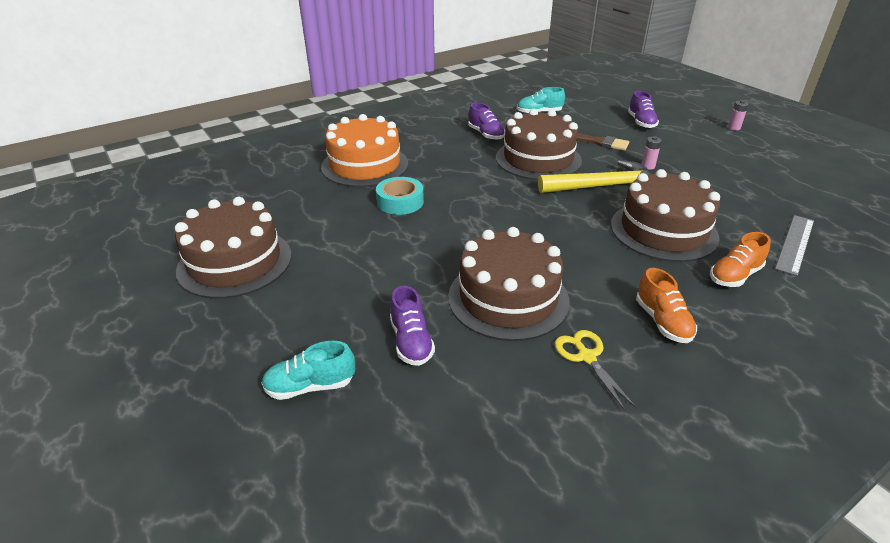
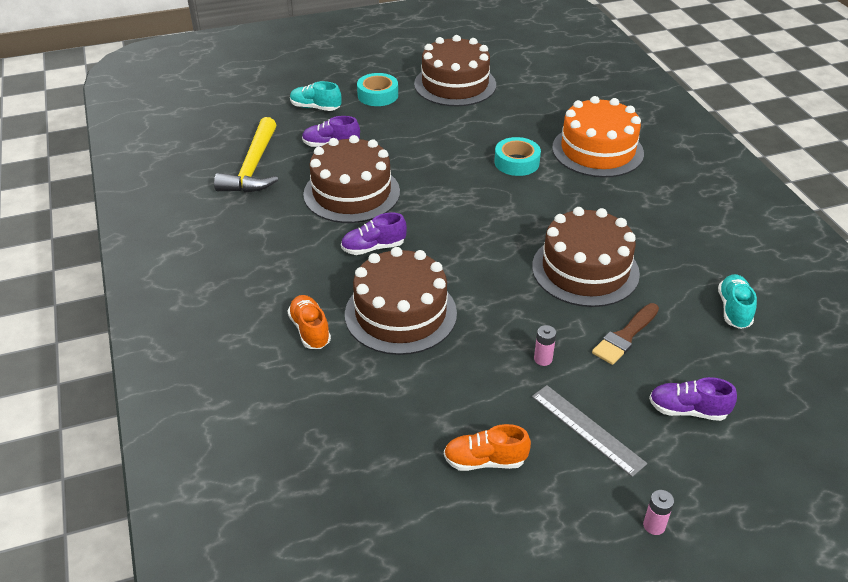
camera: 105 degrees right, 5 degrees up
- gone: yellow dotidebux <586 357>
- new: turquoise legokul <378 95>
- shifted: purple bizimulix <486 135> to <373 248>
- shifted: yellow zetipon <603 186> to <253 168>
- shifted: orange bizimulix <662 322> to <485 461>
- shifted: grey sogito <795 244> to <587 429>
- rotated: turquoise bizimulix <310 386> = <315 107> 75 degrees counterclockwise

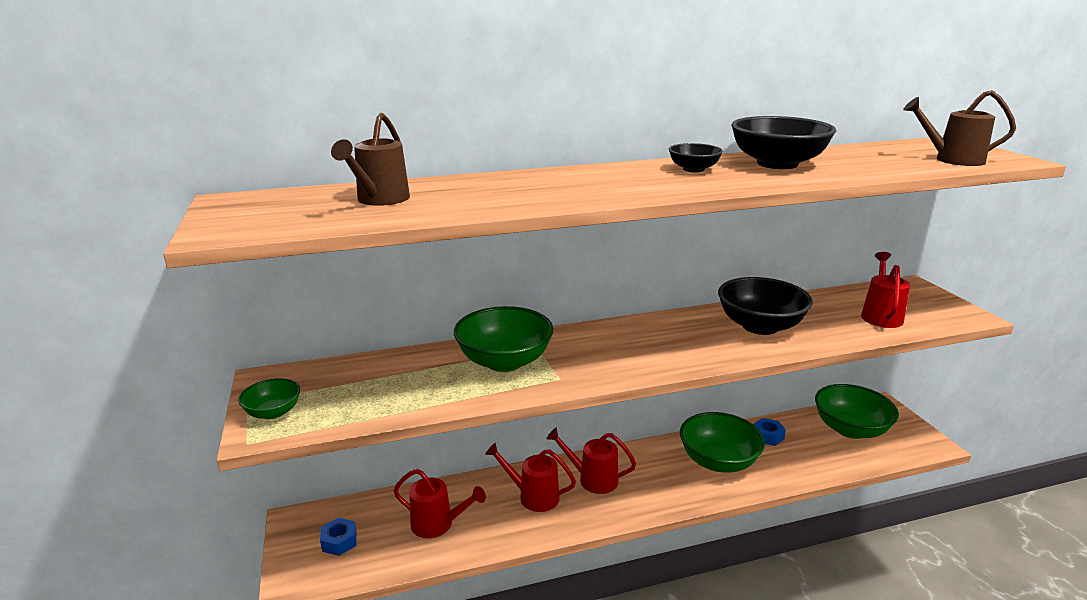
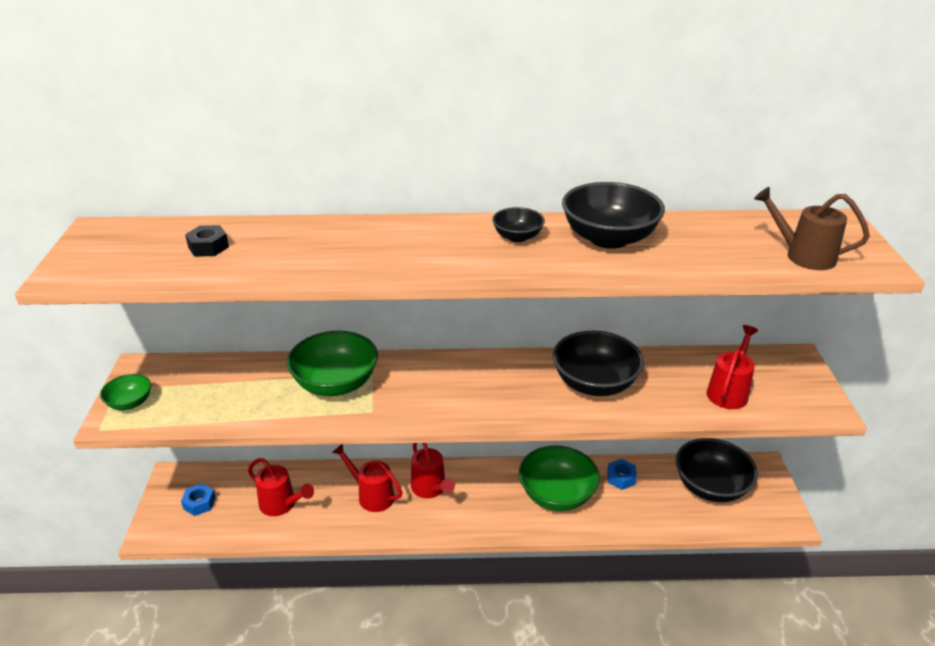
camera: 15 degrees right, 10 degrees up
- swapped: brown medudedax <379 200> to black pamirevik <208 247>
- repainted: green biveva <850 429> to black biveva <710 487>
- rotated: red medudedax <592 479> = <431 489> 150 degrees counterclockwise

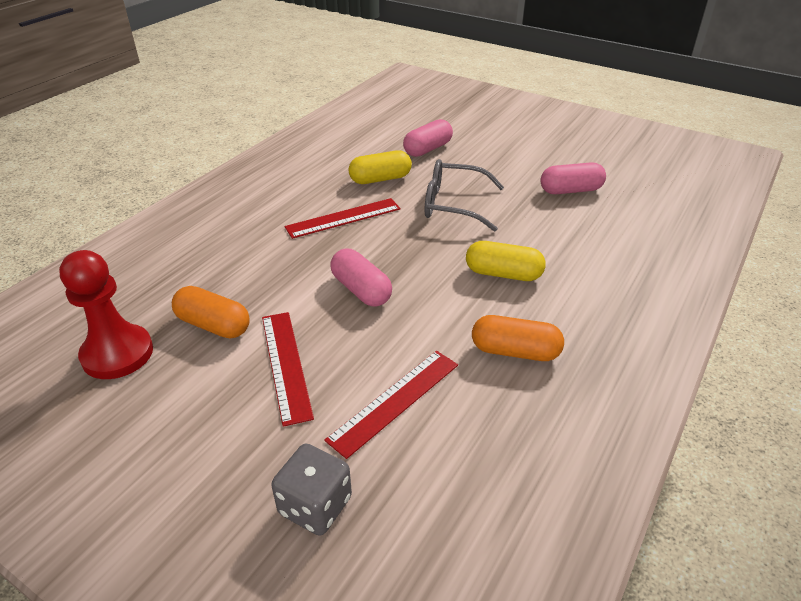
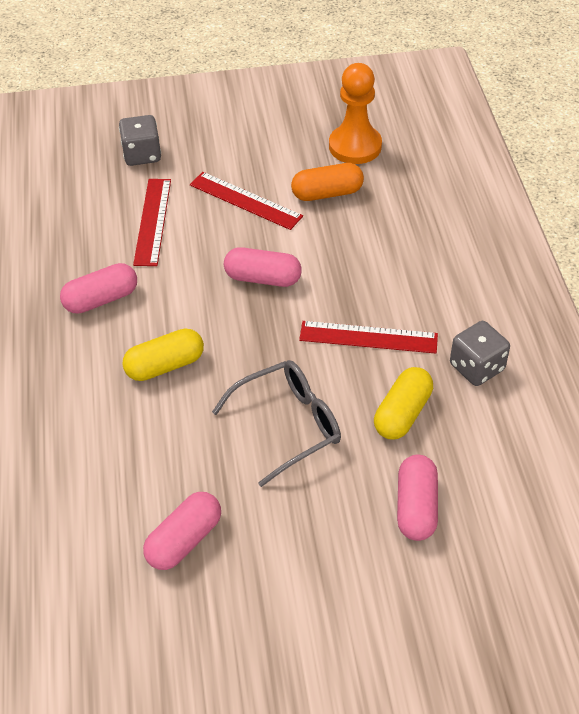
camera: 140 degrees right, 10 degrees up
- new: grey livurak <476 367>
- repainted: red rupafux <117 354> to orange rupafux <355 146>
- repainted: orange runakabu <515 351> to pink runakabu <101 299>
- rotated: red sogito <343 218> = <368 337> 75 degrees clockwise

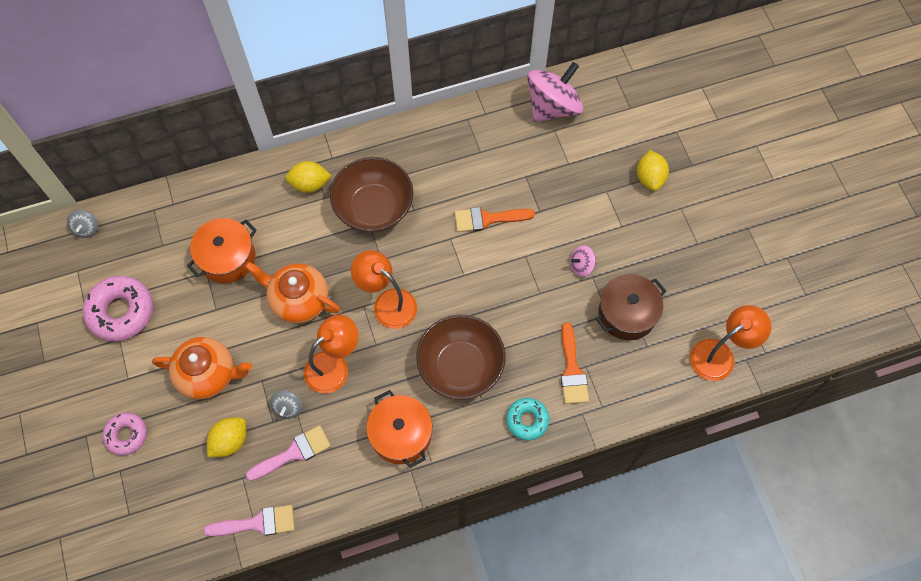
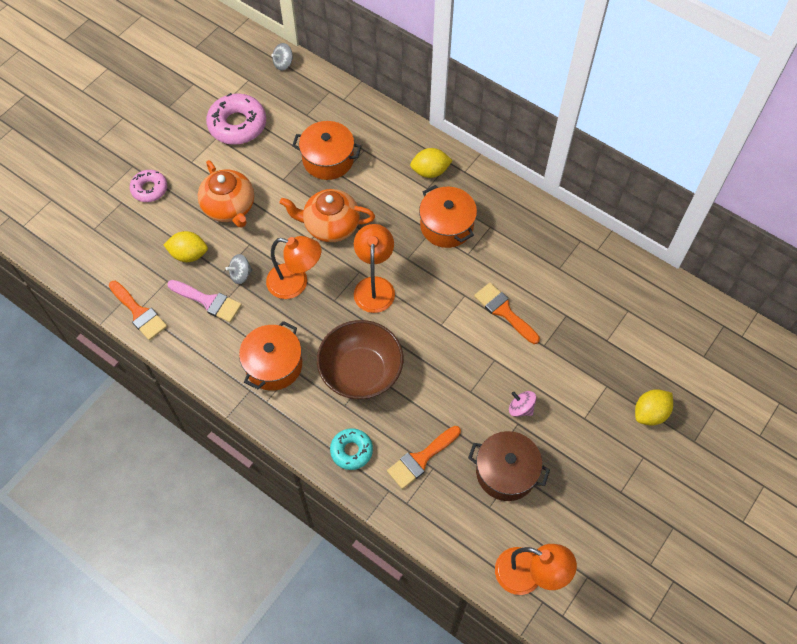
camera: 55 degrees right, 5 degrees down
- gone: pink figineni <553 107>
- swapped: brown biveva <374 207> to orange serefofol <446 226>
- repainted: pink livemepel <257 523> to orange livemepel <139 313>
- rotated: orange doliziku <298 300> = <330 226> 75 degrees counterclockwise
- rotated: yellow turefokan <310 184> = <430 171> 60 degrees counterclockwise

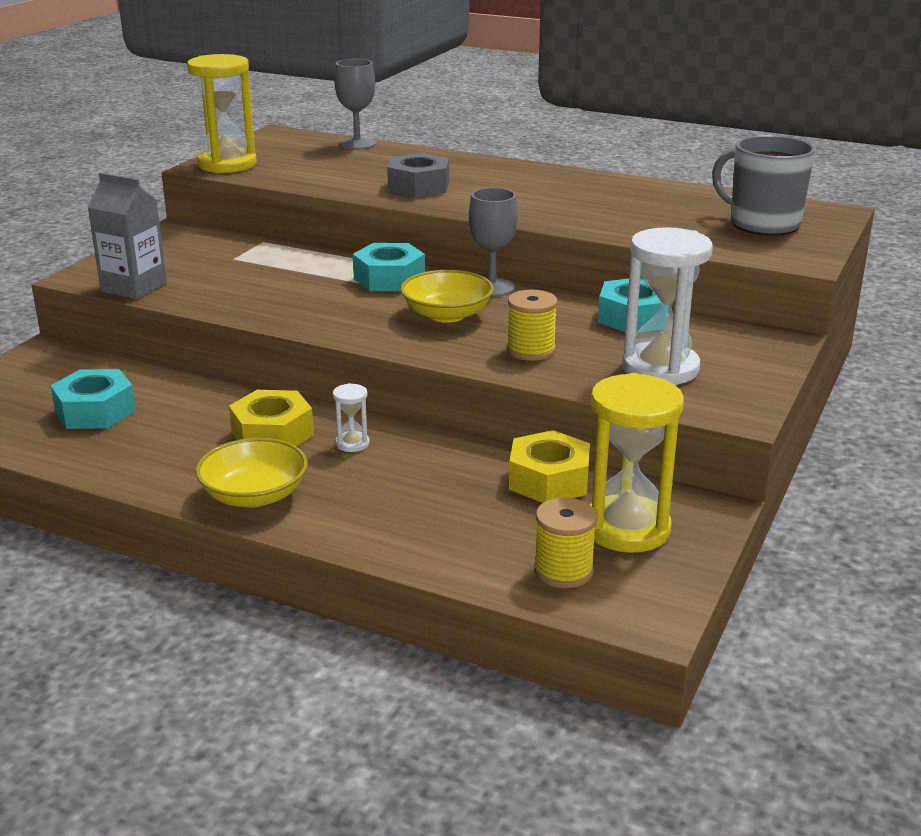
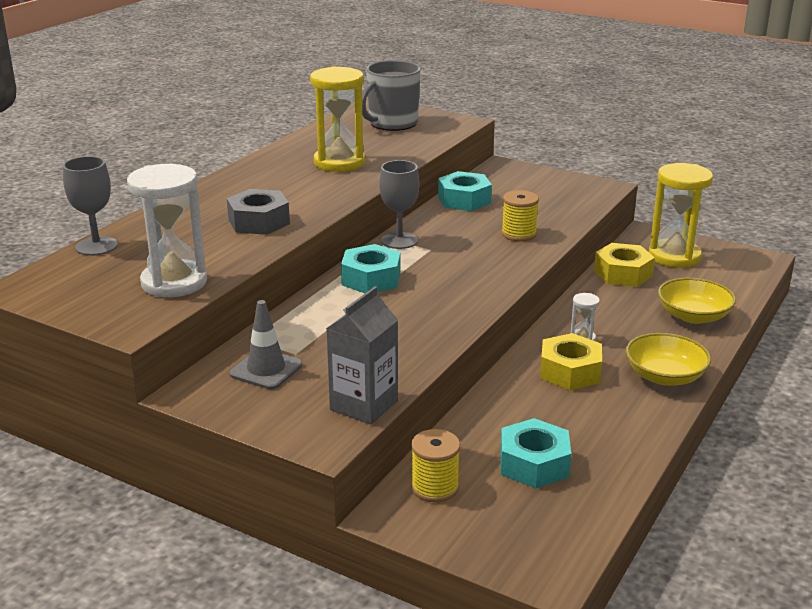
camera: 85 degrees left, 0 degrees up
- new: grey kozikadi <266 370>
- shifted: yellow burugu <227 164> to <339 162>
- shifted: yellow biveva <447 315> to <693 316>
- shifted: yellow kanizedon <563 571> to <435 487>
- shifted: white burugu <660 368> to <174 282>

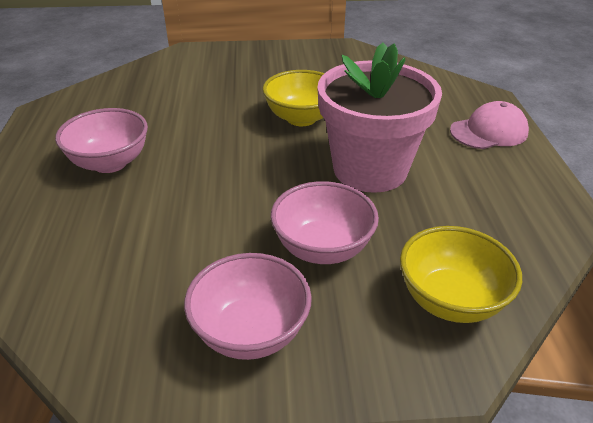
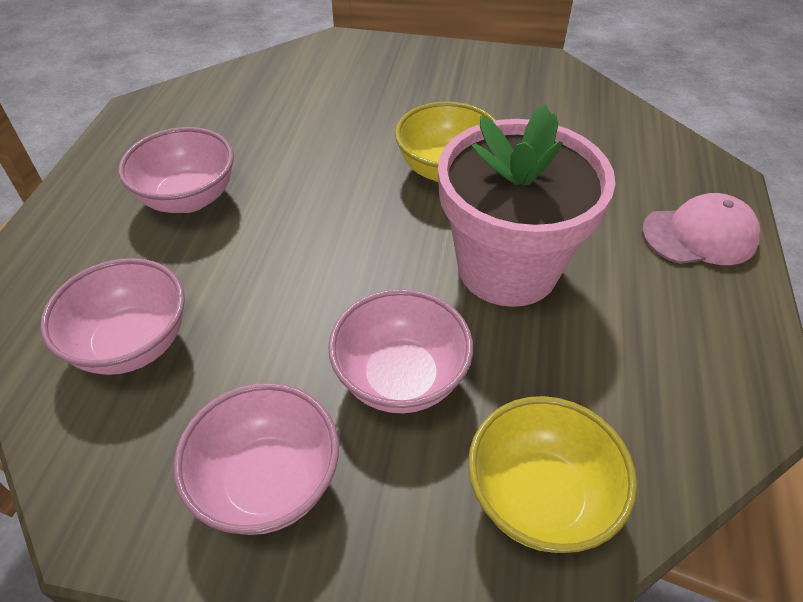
camera: 15 degrees right, 10 degrees up
- new: pink biveva <132 344>

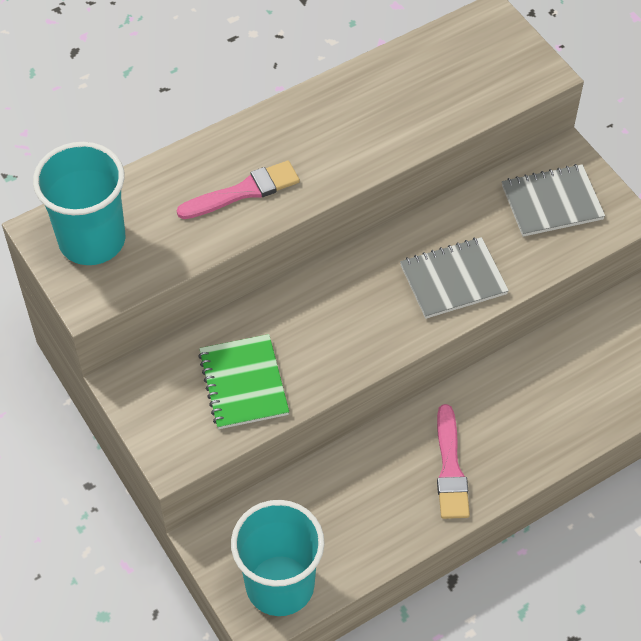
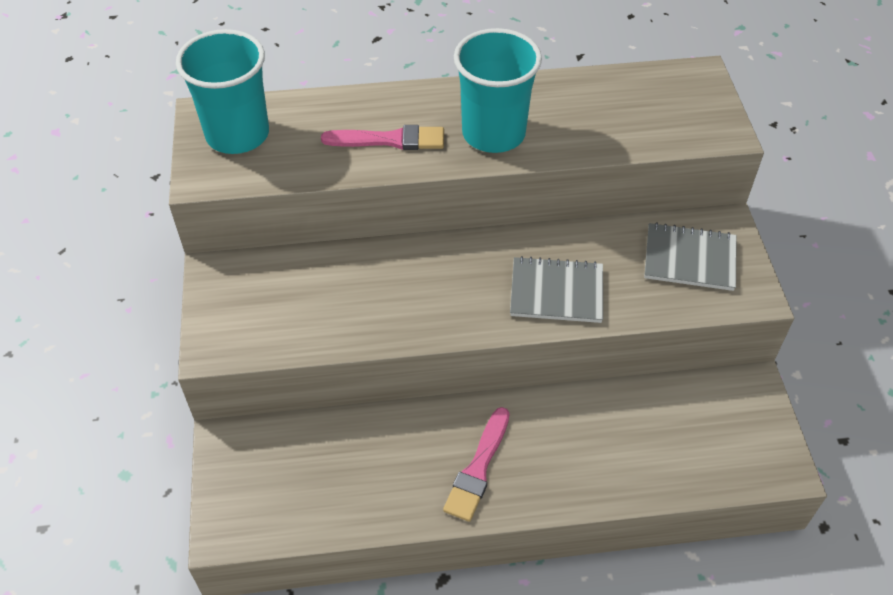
camera: 25 degrees right, 5 degrees down
- gone: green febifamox <243 383>
- shifted: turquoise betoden <280 585> to <493 133>

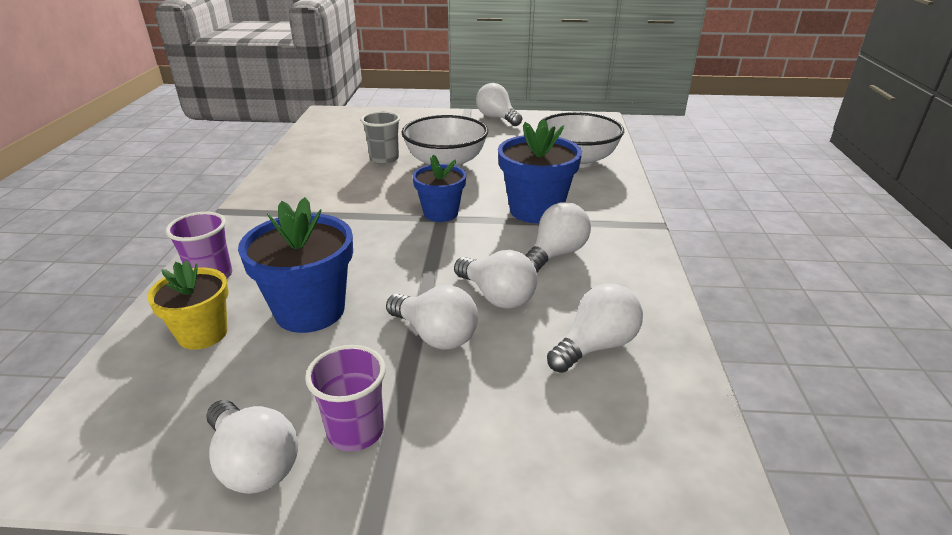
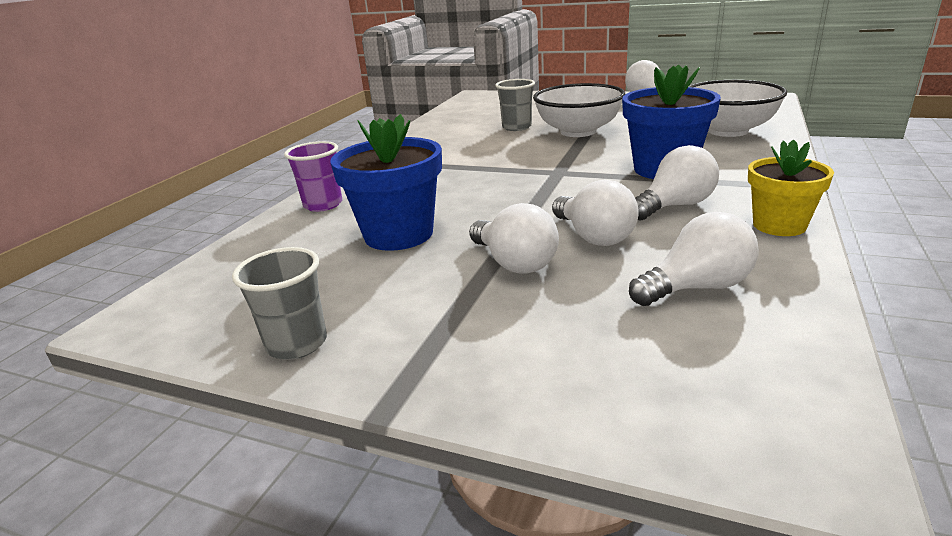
camera: 20 degrees right, 5 degrees down
- gone: purple betoden <355 431>
- gone: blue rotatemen <440 213>
- shifted: yellow rotatemen <203 334> to <779 225>
- swapped: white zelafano <254 463> to grey betoden <297 344>

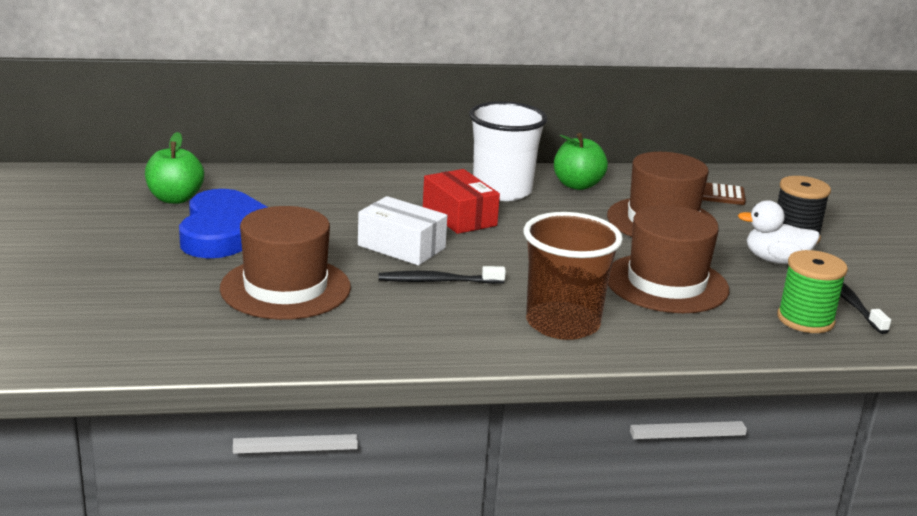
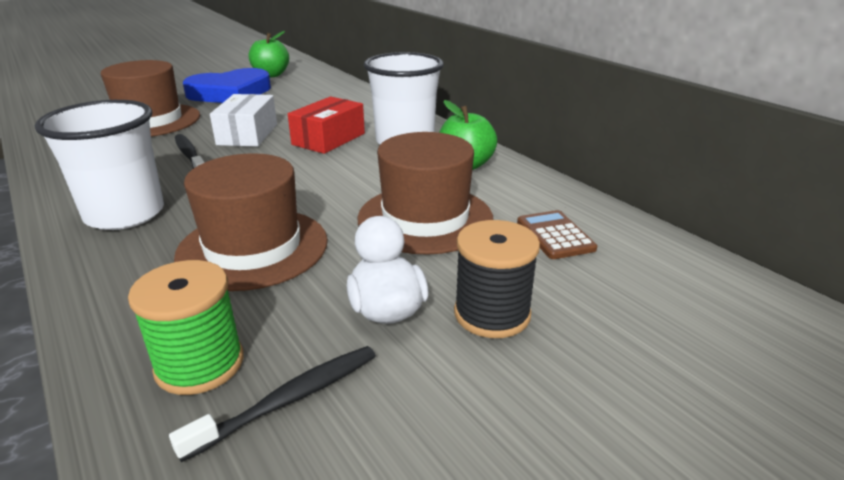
camera: 65 degrees right, 5 degrees up
- repainted: brown betoden <562 324> to white betoden <125 214>

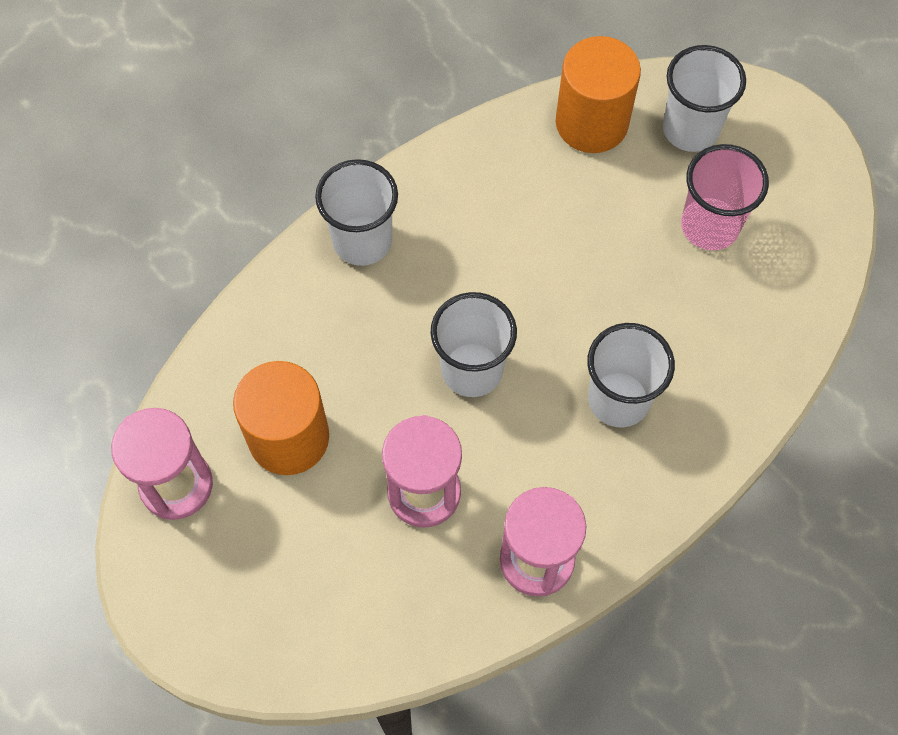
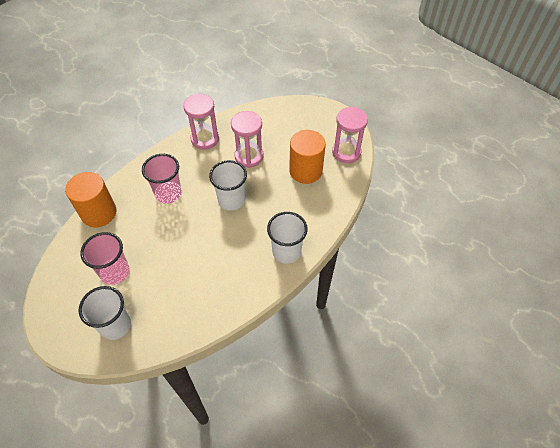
camera: 175 degrees right, 10 degrees down
- shifted: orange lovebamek <591 123> to <99 213>
- repainted: white betoden <618 399> to pink betoden <168 193>

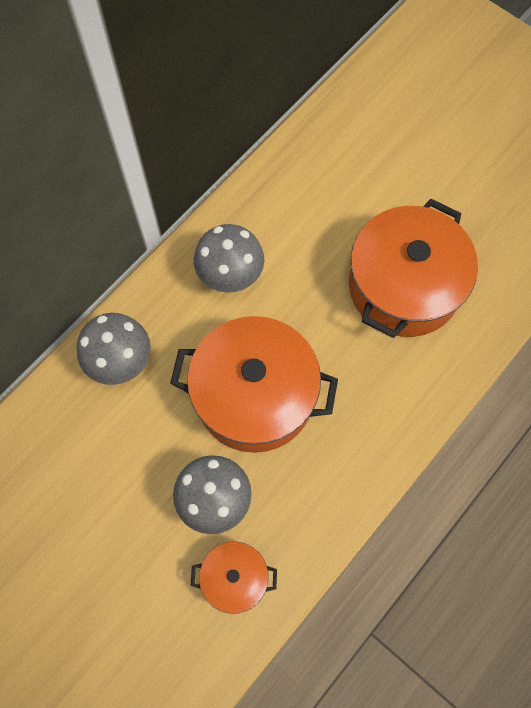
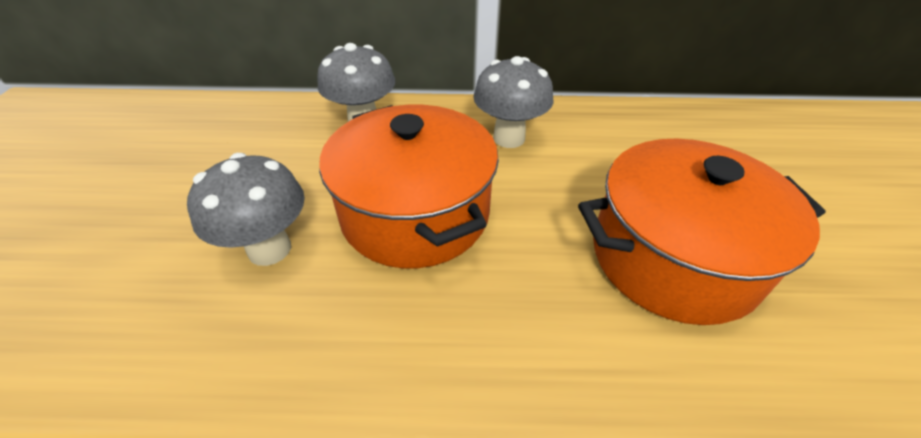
camera: 50 degrees right, 25 degrees down
- gone: orange serefofol <234 578>

